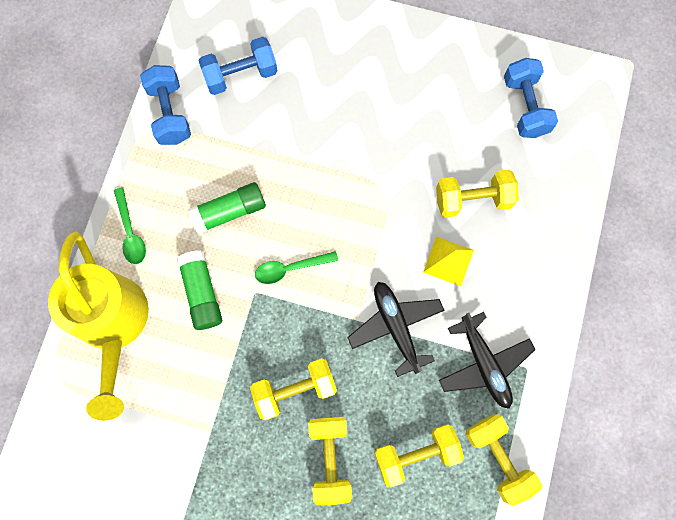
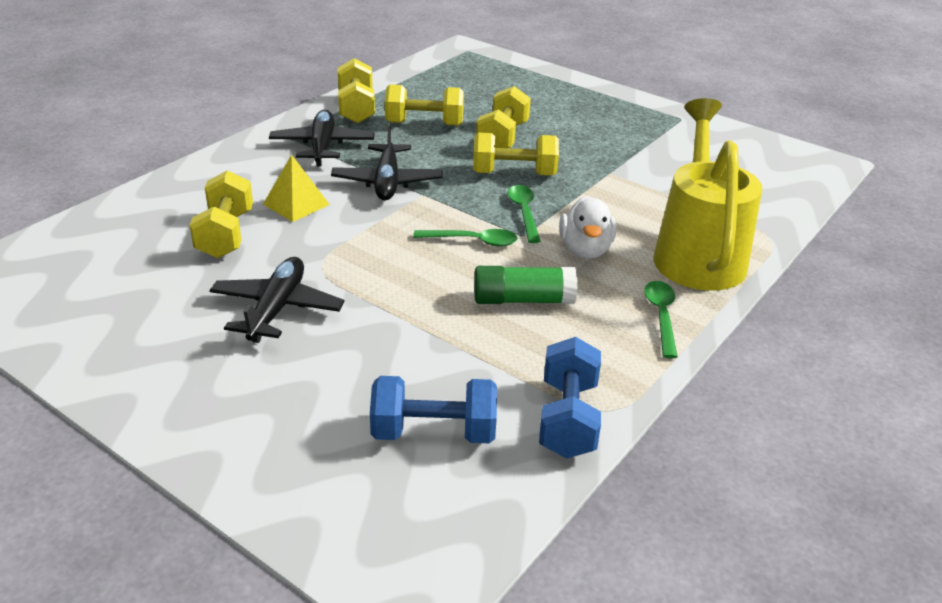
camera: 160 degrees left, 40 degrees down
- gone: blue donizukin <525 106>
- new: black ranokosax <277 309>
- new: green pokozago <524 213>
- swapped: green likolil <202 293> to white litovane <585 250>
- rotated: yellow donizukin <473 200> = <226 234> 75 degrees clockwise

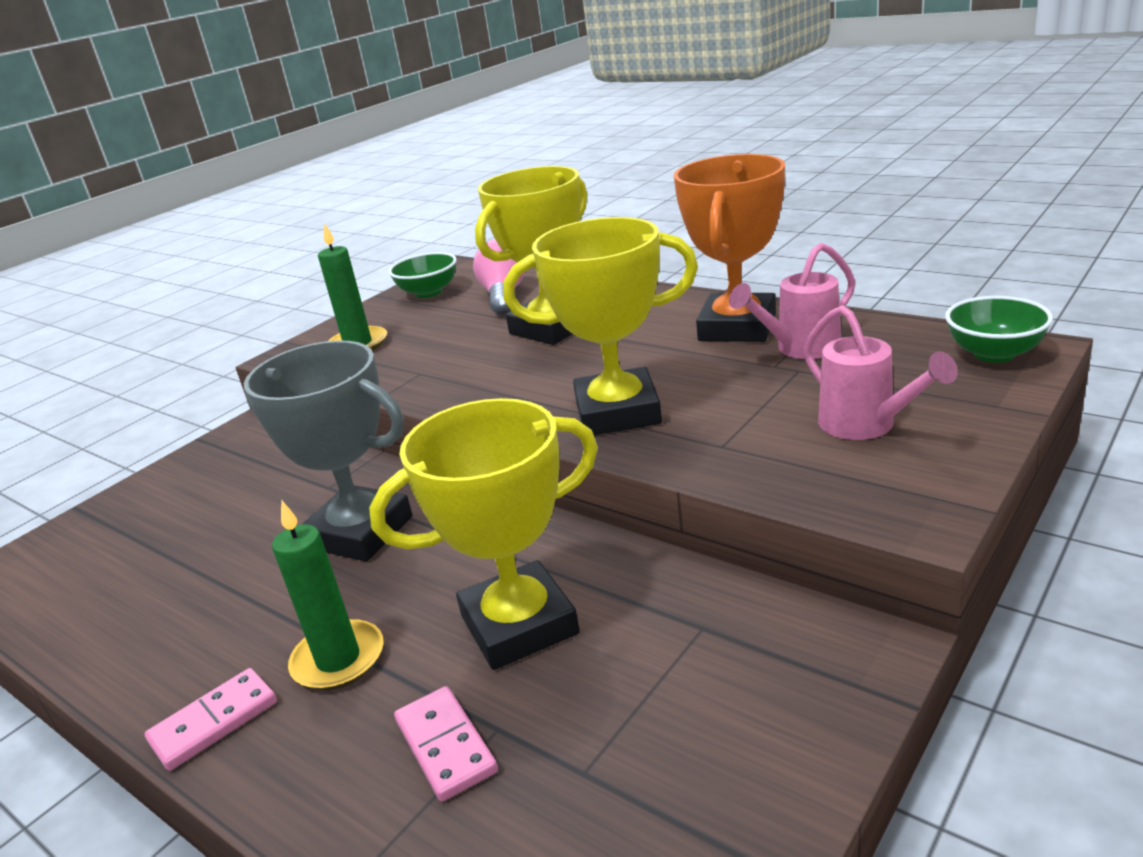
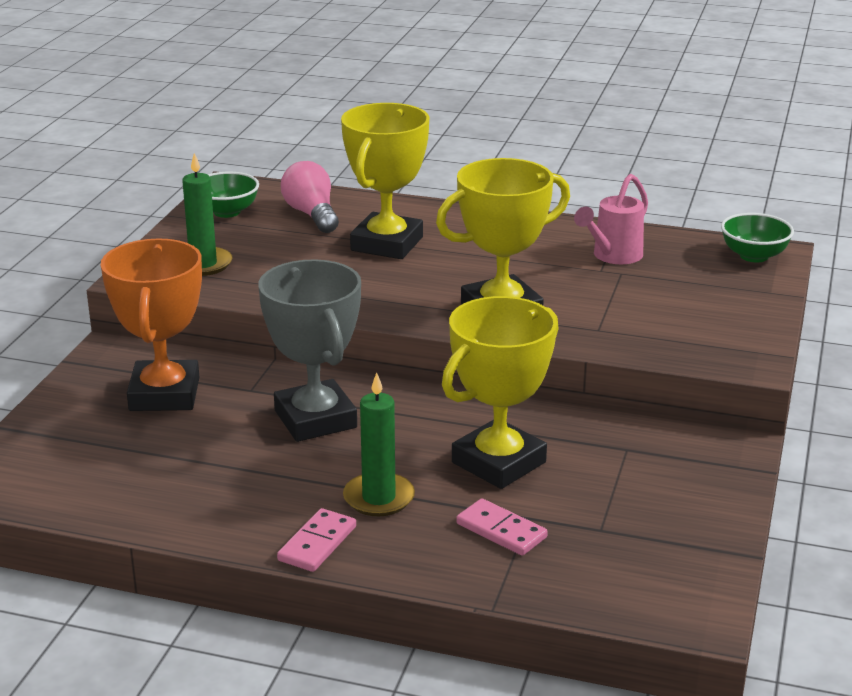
camera: 25 degrees left, 0 degrees up
- gone: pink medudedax <865 425>
- shifted: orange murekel <737 327> to <164 394>
- rotated: grey murekel <360 532> = <315 419> 60 degrees clockwise

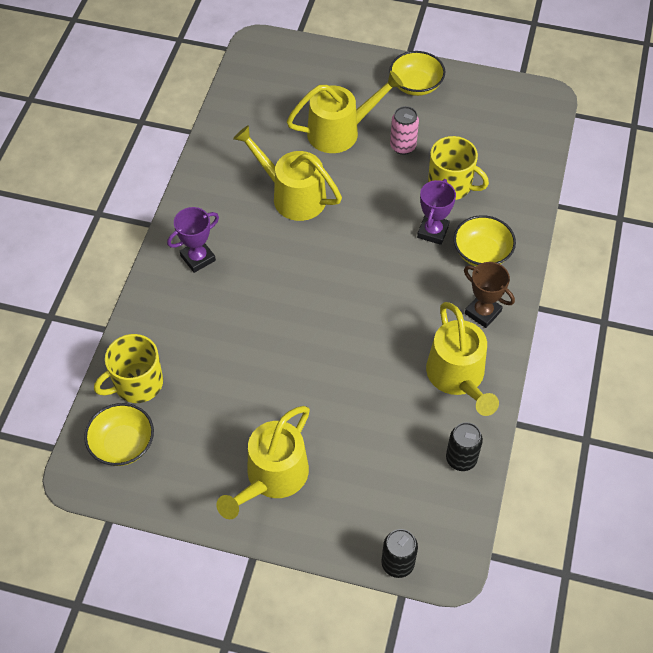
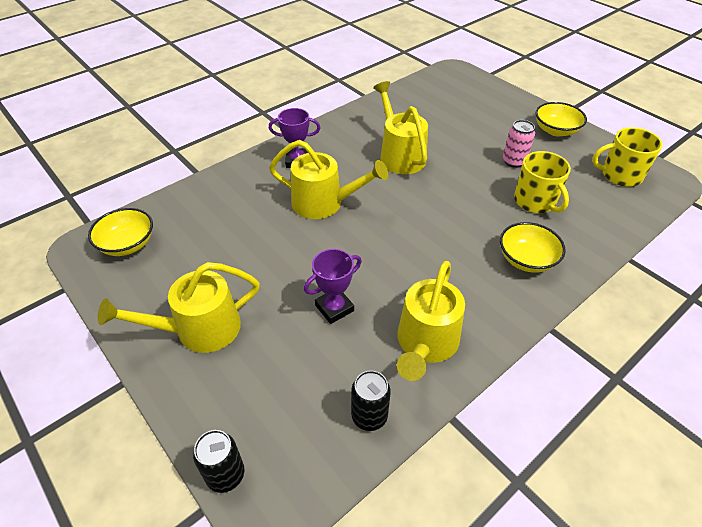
camera: 35 degrees right, 10 degrees down
- gone: brown murekel <483 312>
- shifted: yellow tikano <137 383> to <620 175>
- shifted: yellow medudedax <340 131> to <324 203>
- shifted: purple murekel <432 231> to <334 308>

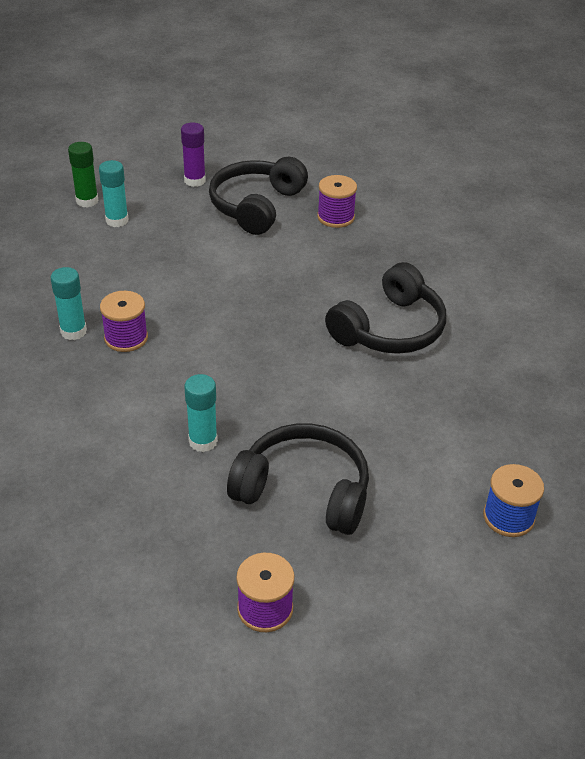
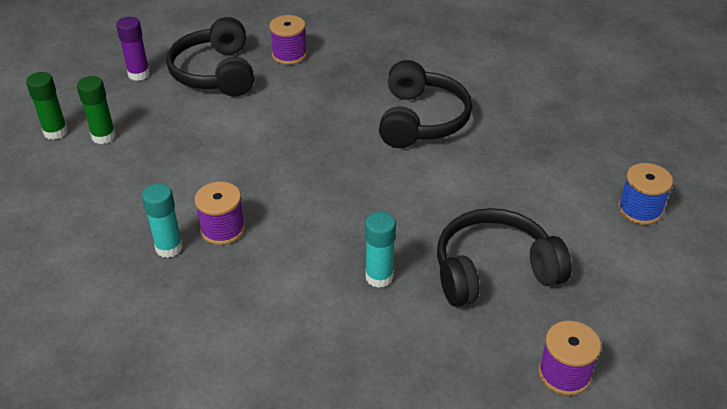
camera: 35 degrees left, 0 degrees up
- repainted: turquoise likolil <117 220> to green likolil <103 136>

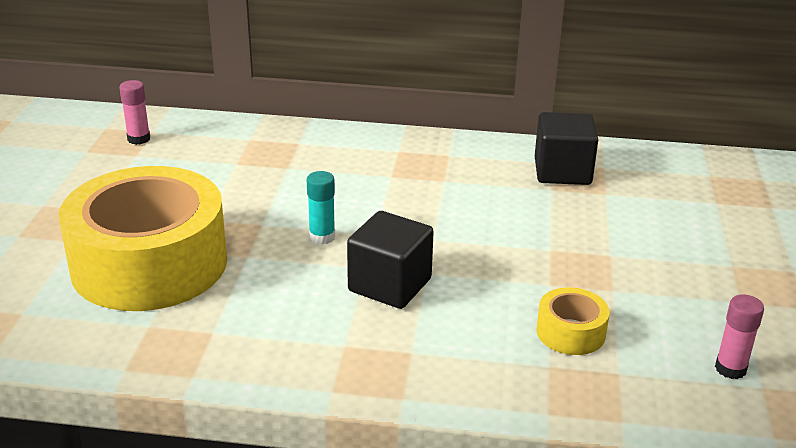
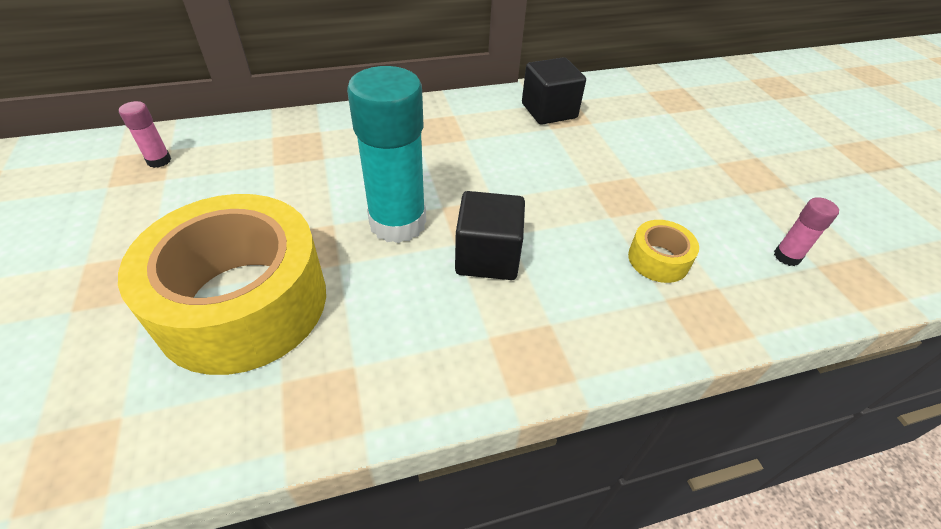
camera: 25 degrees left, 15 degrees up
- scaled: turquoise likolil <322 237> = <398 223> x2.29

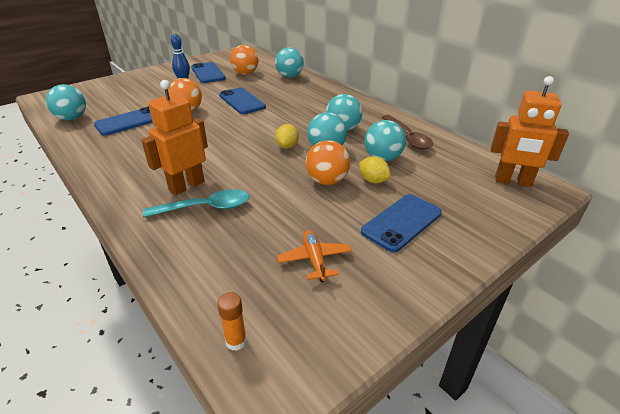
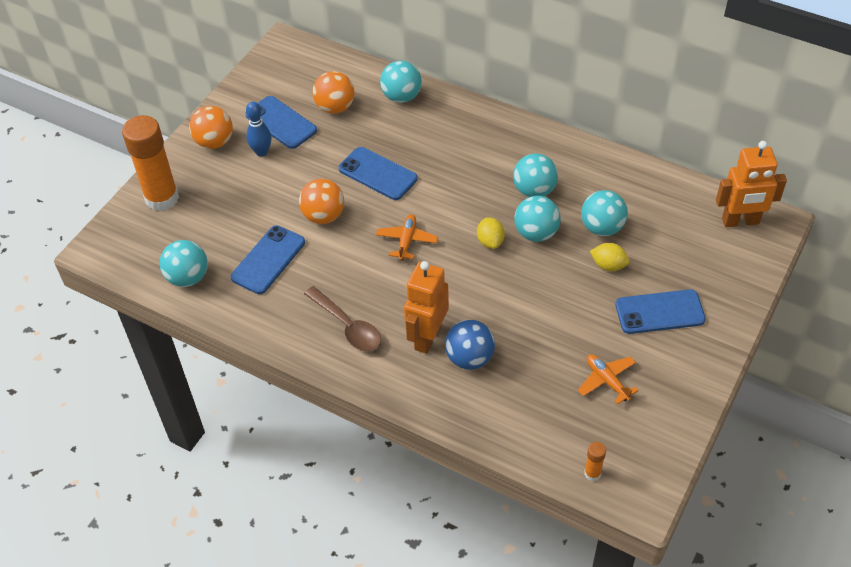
camera: 20 degrees left, 15 degrees up
- new: orange likolil <162 198>
- new: orange ranokosax <407 241>
- shifted: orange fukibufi <327 181> to <214 142>
- shifted: brown pokozago <408 137> to <347 326>
- swapped: turquoise pokozago <206 208> to blue fukibufi <469 358>
- rotated: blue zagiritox <401 222> = <659 312> 60 degrees clockwise

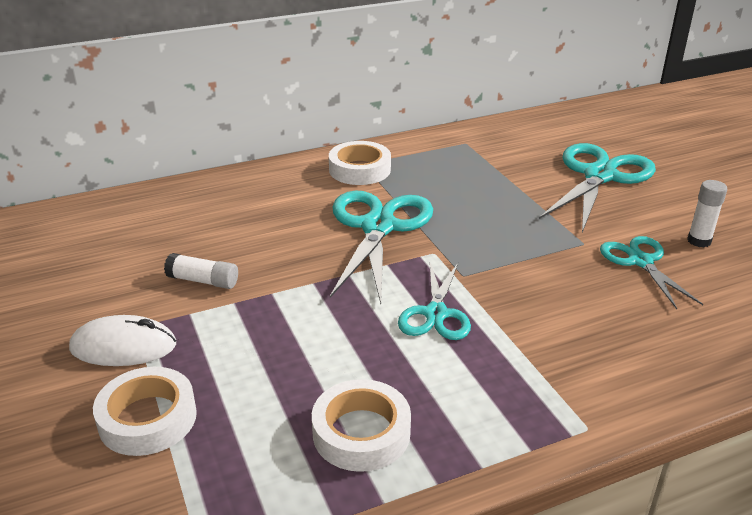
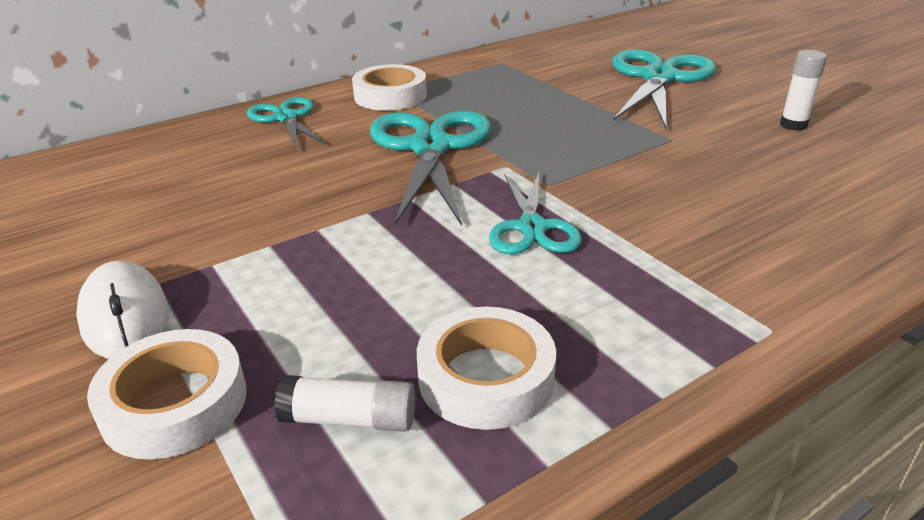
camera: 10 degrees left, 0 degrees up
- shifted: white likolil <203 281> to <350 419>
- shifted: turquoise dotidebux <640 261> to <286 118>
- rotated: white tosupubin <123 347> = <124 315> 75 degrees clockwise

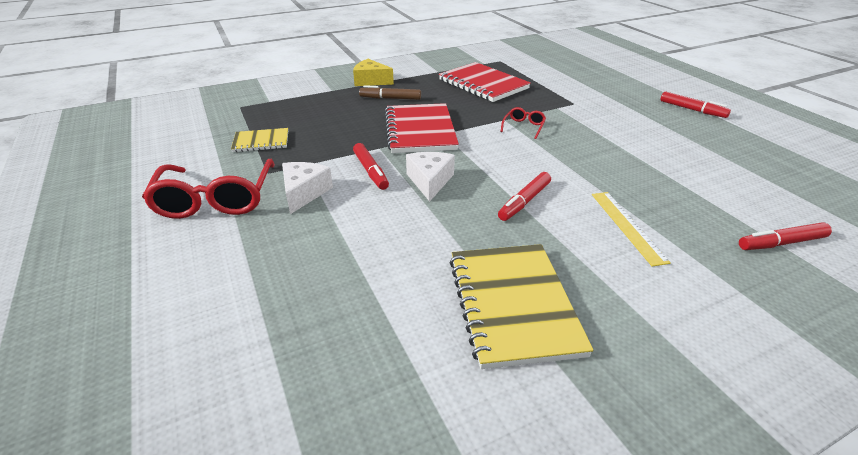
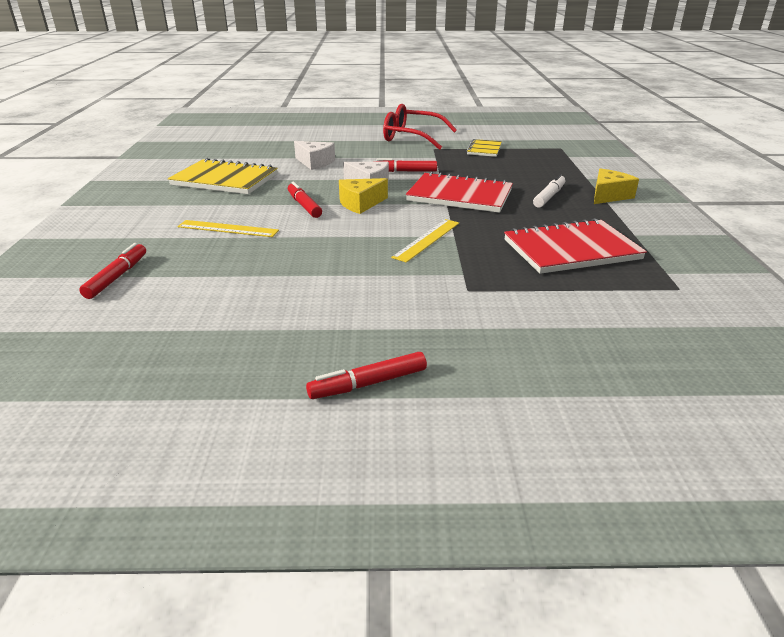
camera: 115 degrees right, 5 degrees down
- new: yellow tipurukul <360 204>
- shifted: white tipurukul <304 193> to <315 162>
- swapped: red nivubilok <523 127> to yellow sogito <427 240>
- repainted: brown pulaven <390 98> to white pulaven <549 196>

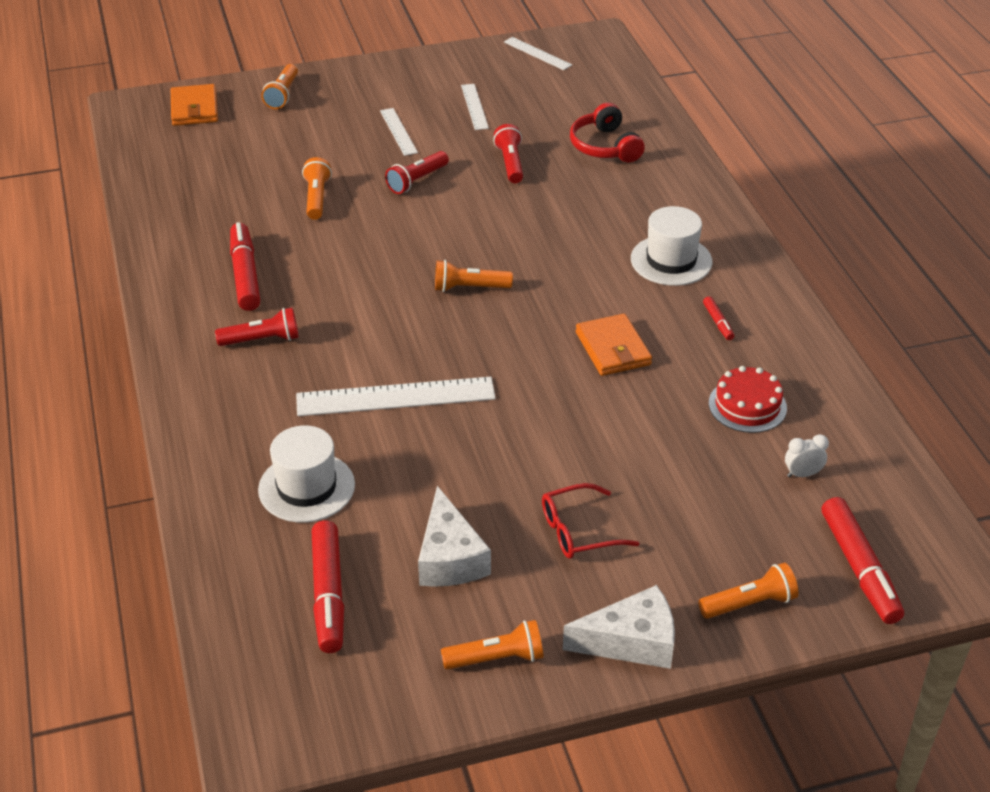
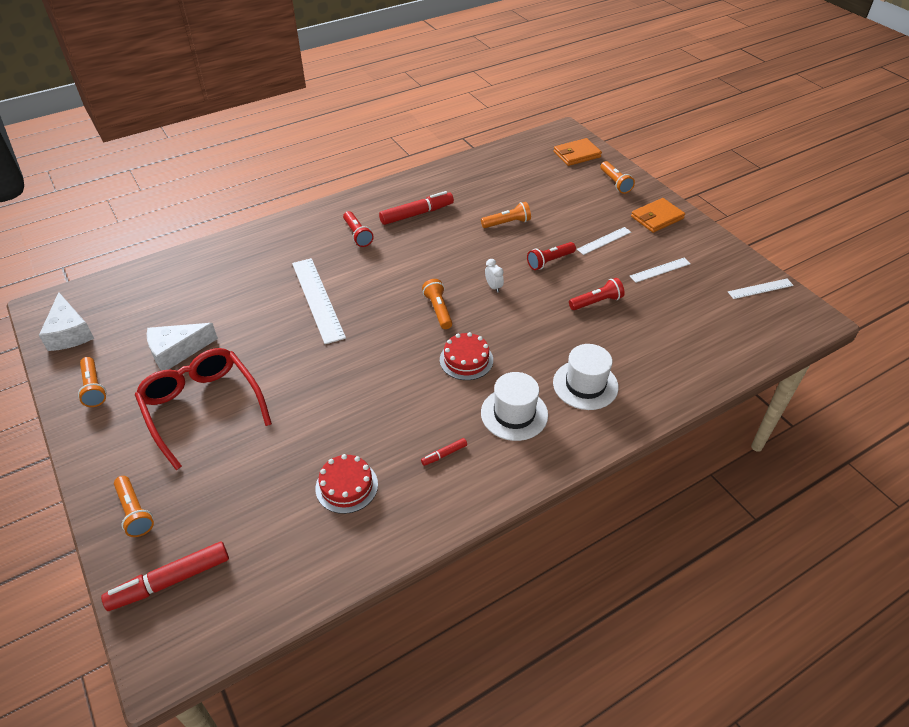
camera: 75 degrees right, 5 degrees up
- gone: red pulaven <328 594>
- gone: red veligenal <605 146>
- new: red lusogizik <466 360>
- shifted: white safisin <306 487> to <585 385>
- shifted: white tipurukul <631 642> to <69 333>
- shifted: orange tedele <613 348> to <657 217>
- shifted: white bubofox <802 474> to <493 287>
- rotated: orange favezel <282 95> = <615 183> 105 degrees counterclockwise
- rotated: red favezel <417 181> = <549 261> 60 degrees counterclockwise
- rotated: white sogito <537 53> = <760 289> 45 degrees clockwise
- scaled: red nivubilok <579 531> = <202 408> x1.85

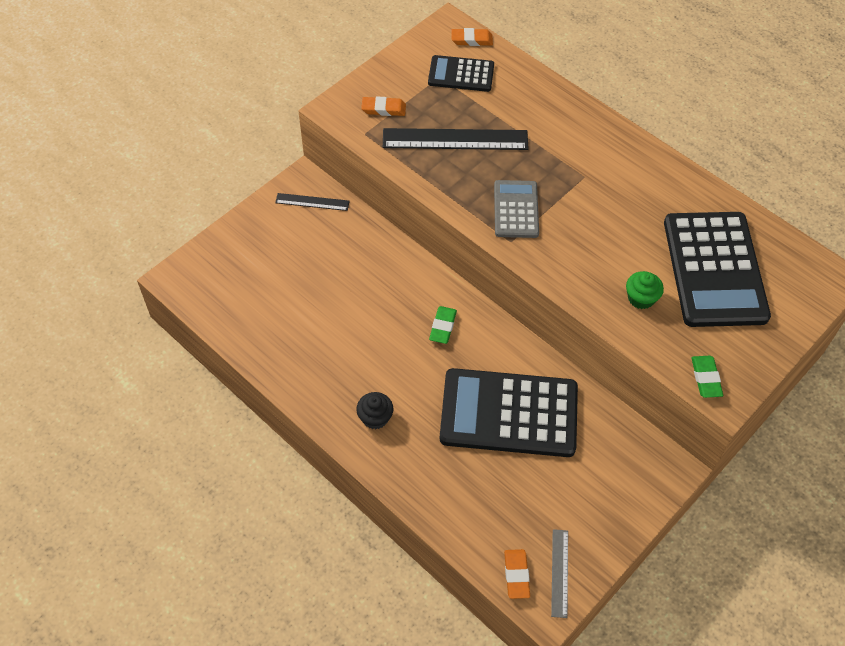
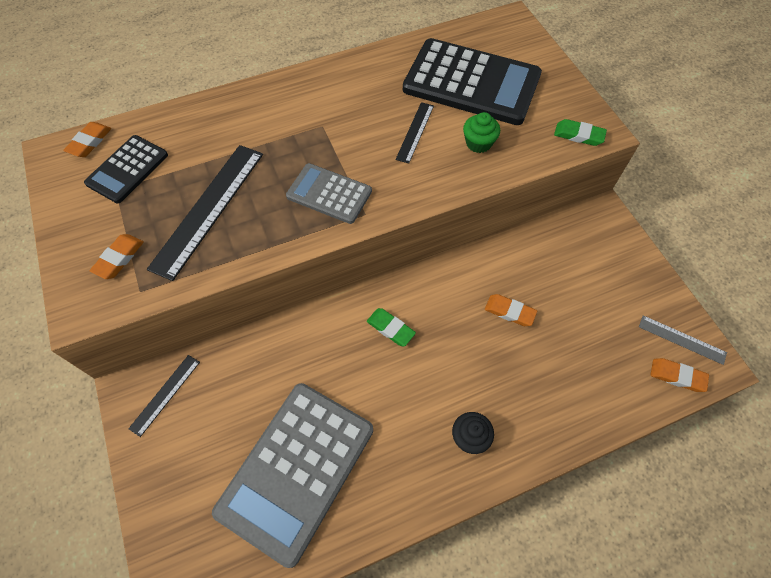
camera: 65 degrees left, 5 degrees up
- new: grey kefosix <296 470>
- new: black sogito <415 132>
- swapped: black kefosix <509 413> to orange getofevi <509 312>

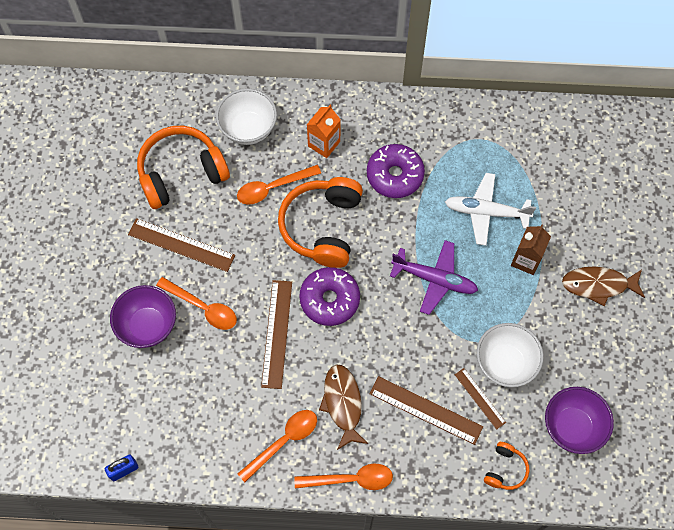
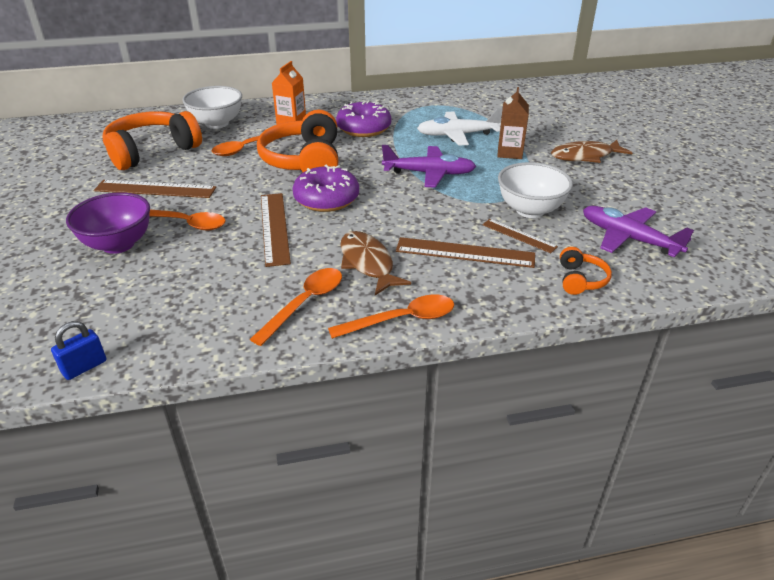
camera: 15 degrees left, 30 degrees down
- swapped: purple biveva <572 427> to purple ranokosax <628 238>

